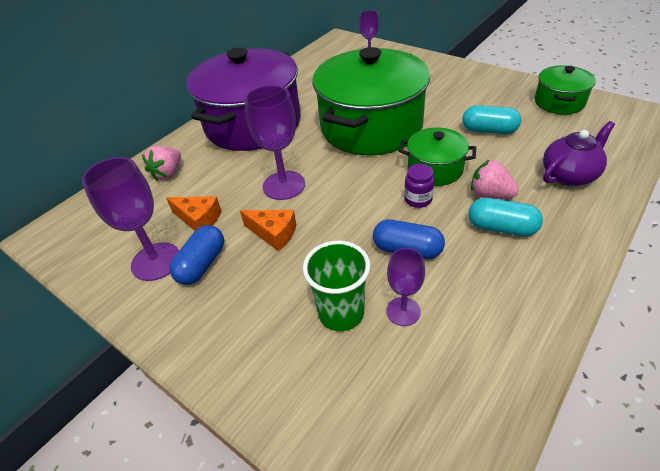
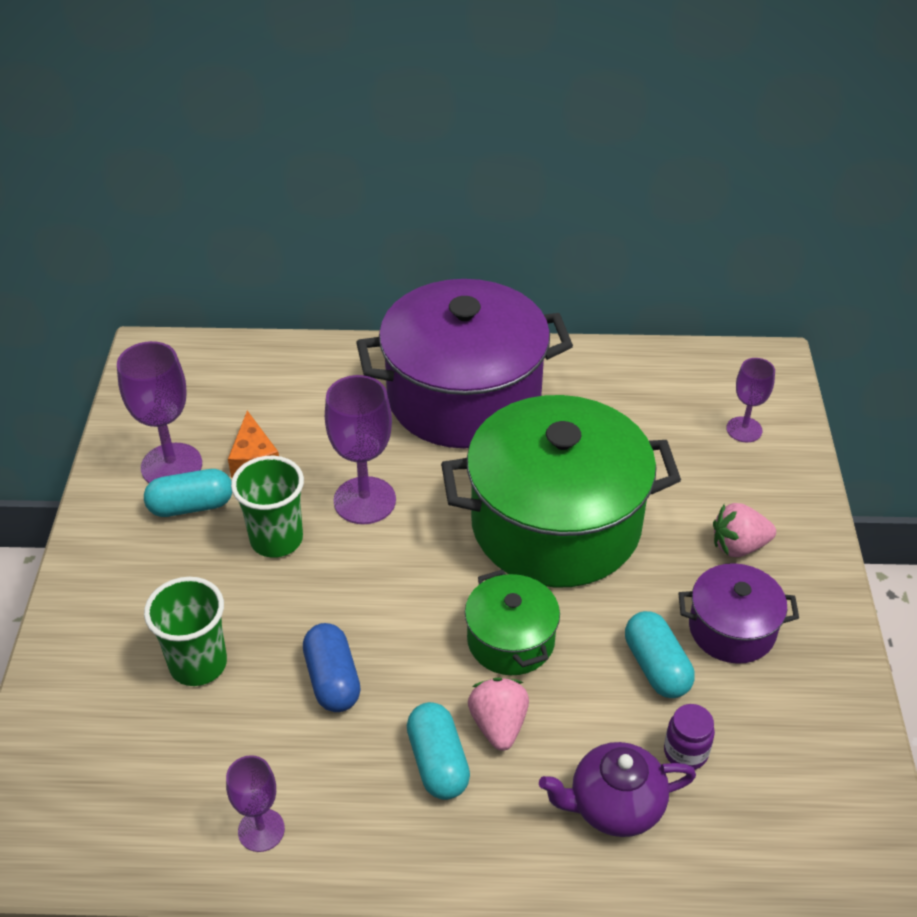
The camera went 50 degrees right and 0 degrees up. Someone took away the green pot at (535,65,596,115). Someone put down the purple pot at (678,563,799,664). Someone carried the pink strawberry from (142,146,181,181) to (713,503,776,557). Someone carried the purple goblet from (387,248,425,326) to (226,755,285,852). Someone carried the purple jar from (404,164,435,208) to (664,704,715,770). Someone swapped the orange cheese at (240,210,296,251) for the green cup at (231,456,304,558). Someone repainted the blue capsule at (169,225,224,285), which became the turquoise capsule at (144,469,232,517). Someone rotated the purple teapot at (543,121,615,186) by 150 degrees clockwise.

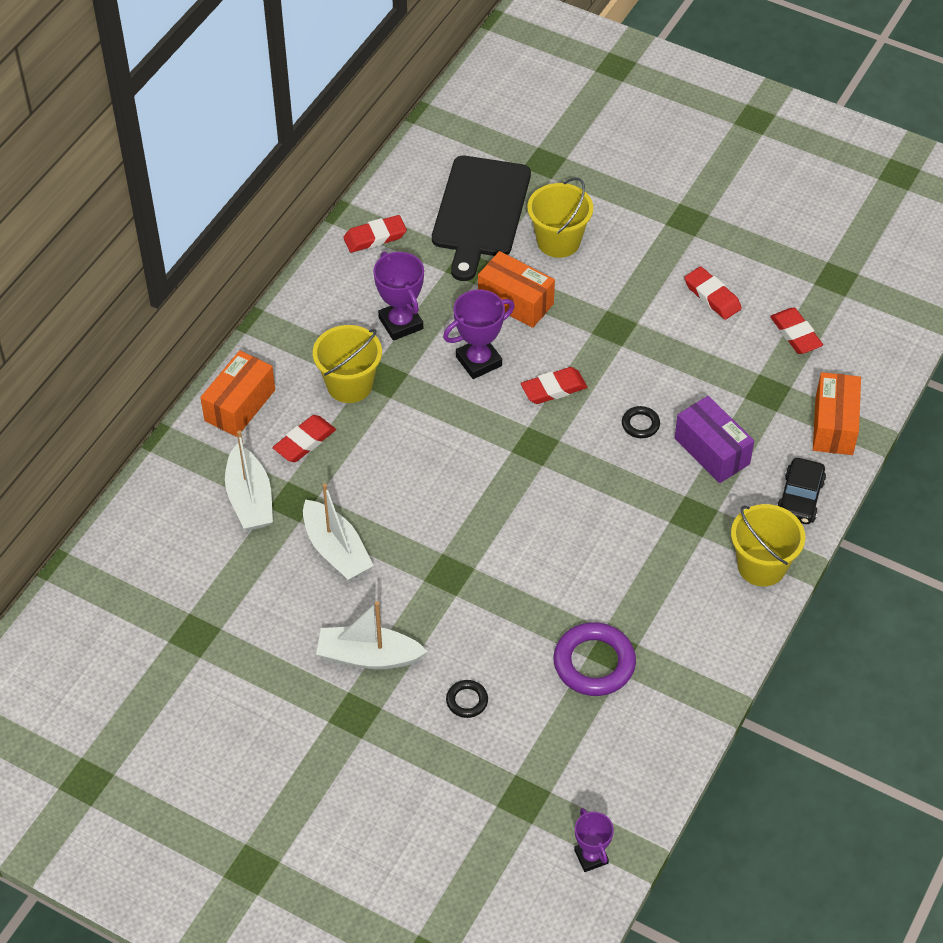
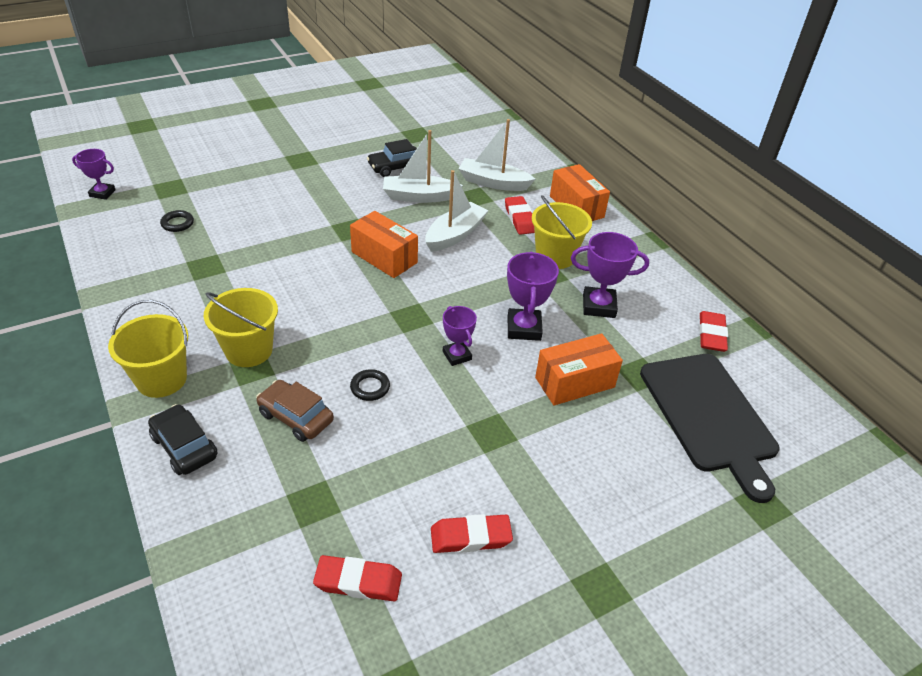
The camera went 120 degrees right and 10 degrees down. Someone took away the purple ring at (554,622,636,696). Someone put down the black car at (367,139,417,177). Someone carried the white boat from (316,601,428,669) to (425,170,488,252). Someone carried the black ring from (446,680,488,718) to (160,210,194,232). Someone carried the yellow bucket from (528,177,593,258) to (204,288,278,367). Someone carried the orange box from (813,372,861,455) to (350,211,418,278). Someone swapped the red eraser at (521,367,587,404) for the purple trophy at (443,306,477,366). Someone swapped the purple box at (675,396,754,483) for the brown car at (256,380,334,442). Someone rotated the black cutting board at (432,156,531,281) by 150 degrees counterclockwise.

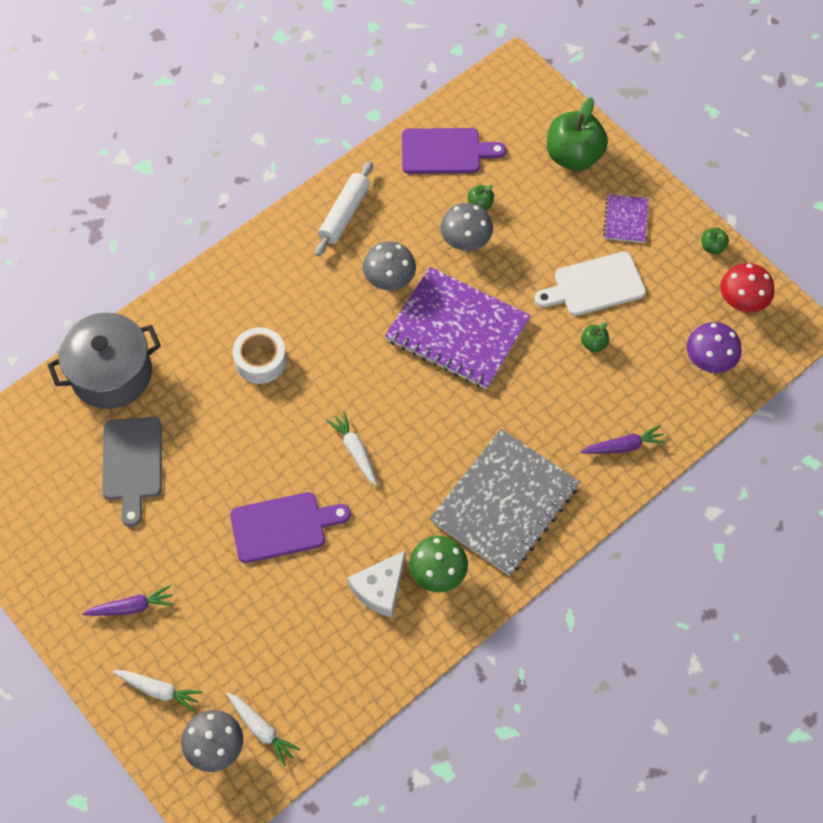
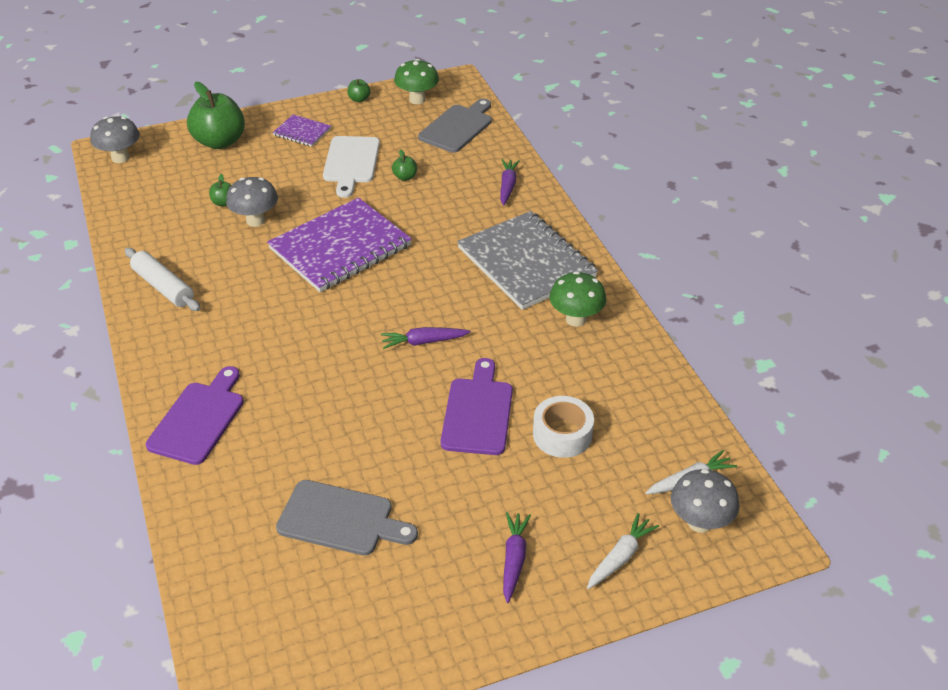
The camera went 70 degrees left and 20 degrees down. Someone took away the grey pot at (48,313,161,409). Someone took away the white cheese at (347,551,405,618). Someone carried the white tape from (233,327,287,384) to (533,396,594,458). Someone carried the grey mushroom from (363,242,416,290) to (90,116,140,163). Someone carried the purple cutting board from (402,128,506,174) to (146,366,244,465). Someone swapped the purple mushroom at (686,322,742,373) for the grey cutting board at (418,99,492,153). Someone repainted the white carrot at (327,411,377,486), which became the purple carrot at (381,327,471,349). Someone repainted the red mushroom at (720,263,774,312), which became the green mushroom at (394,59,439,104).

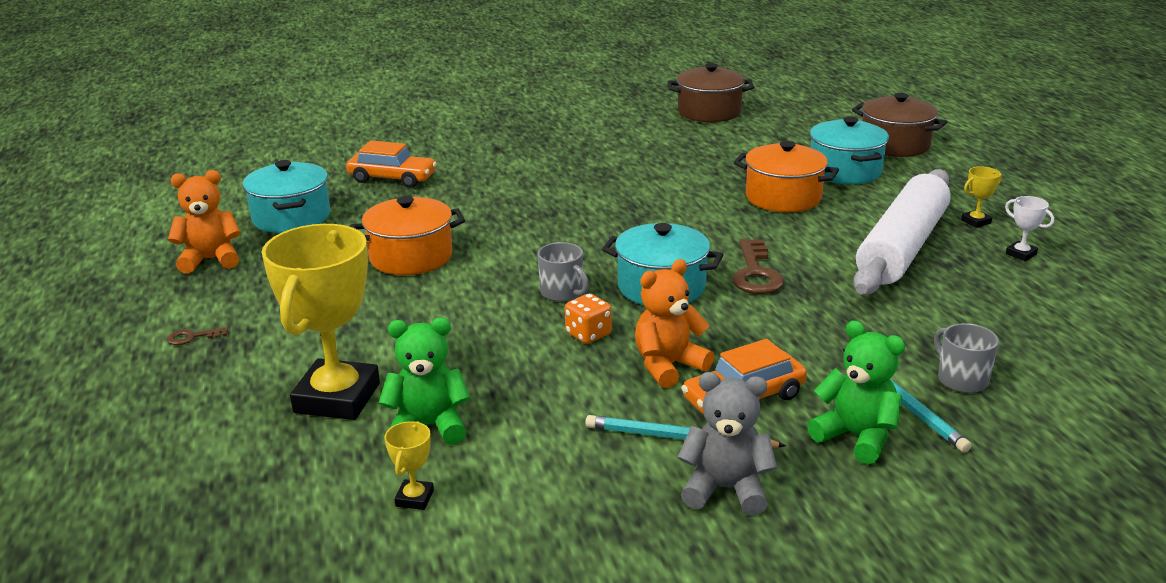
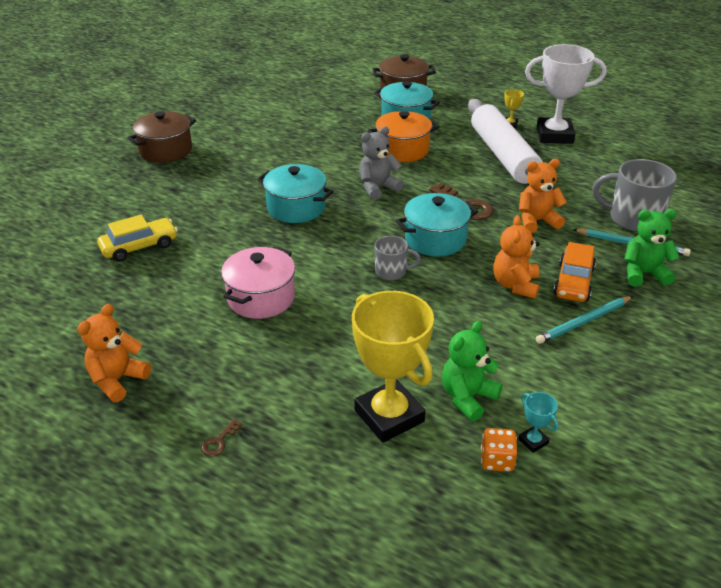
The camera went 45 degrees left and 10 degrees up. Someone put down the orange teddy bear at (519,159,567,233). Someone carried the turquoise pot from (243,160,330,233) to (257,164,334,223). Someone carried the orange dice from (565,294,612,344) to (481,428,518,472). Someone carried the brown pot from (668,63,754,122) to (127,111,196,163). Someone carried the grey teddy bear from (678,372,777,516) to (359,126,404,200). Someone repainted the orange car at (346,141,437,188), which became the yellow car at (97,215,178,262). Someone repainted the orange pot at (350,196,465,275), which became the pink pot at (221,247,295,319). Someone repainted the yellow trophy at (385,421,434,510), which became the turquoise trophy at (518,392,559,453). Someone scaled the grey mug at (934,323,999,393) by 1.77. Someone scaled the white trophy at (1005,196,1054,261) by 2.46.

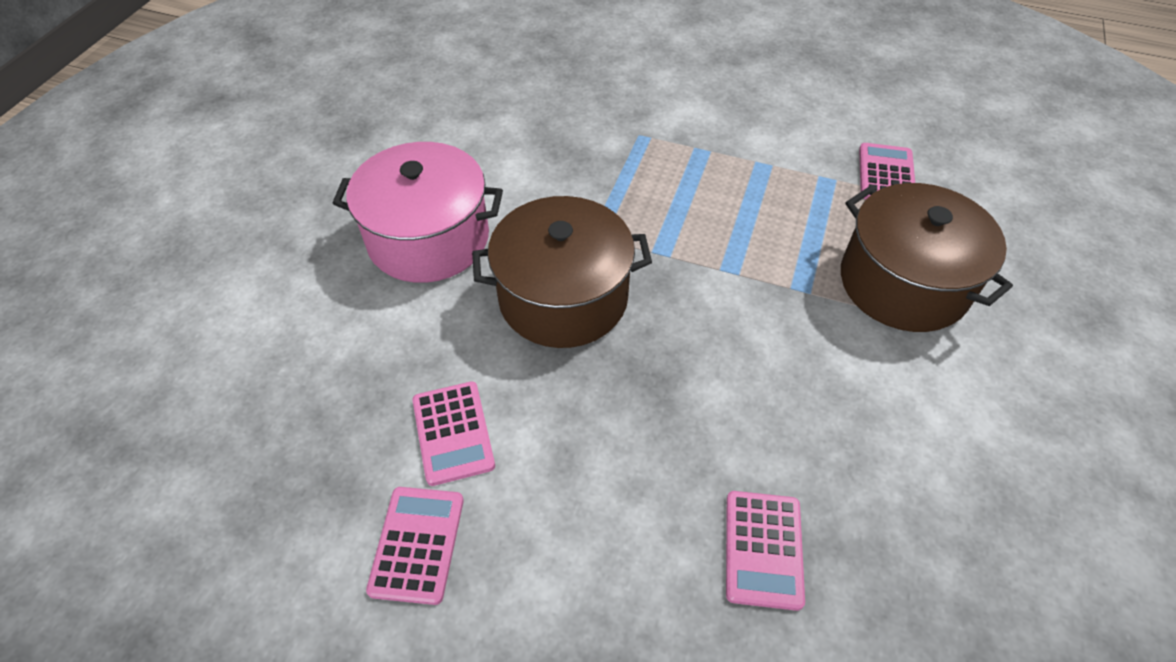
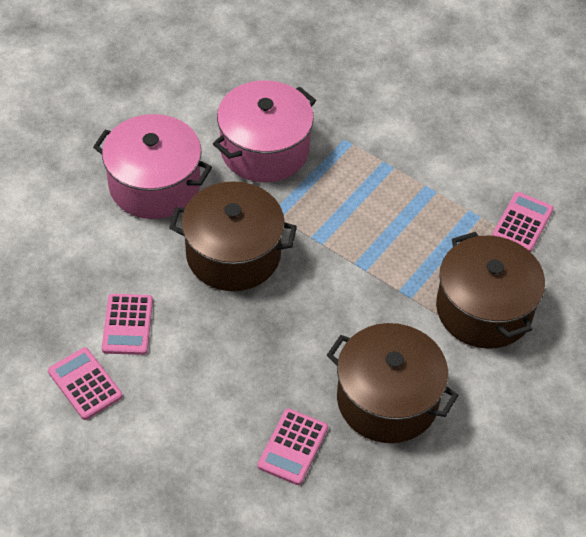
The camera went 15 degrees right and 0 degrees up. Someone put down the pink pot at (213,80,316,182). Someone put down the brown pot at (327,323,459,443). Someone rotated the pink calculator at (366,487,464,605) by 60 degrees counterclockwise.

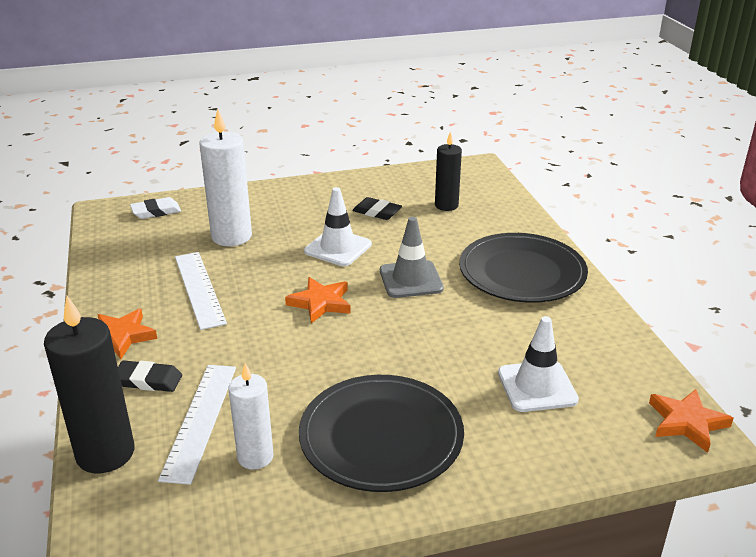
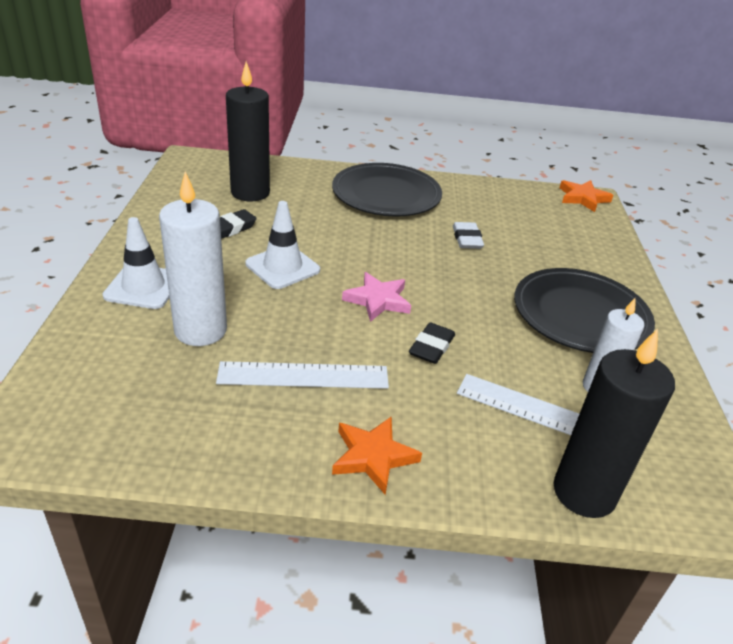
The camera went 75 degrees left and 5 degrees up. Someone took away the grey traffic cone at (380,217,444,298). Someone carried the black eraser from (118,360,182,392) to (409,322,455,364). Someone carried the white eraser from (130,197,181,219) to (453,222,484,249). Someone carried the white traffic cone from (498,316,579,412) to (103,217,170,309). Someone repainted the orange star at (285,277,351,323), which became the pink star at (342,272,411,322). Someone scaled the black candle at (435,132,462,211) by 1.60.

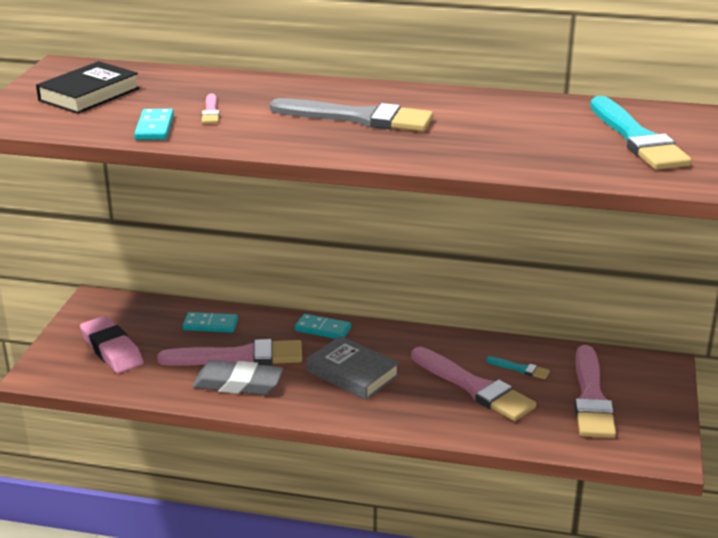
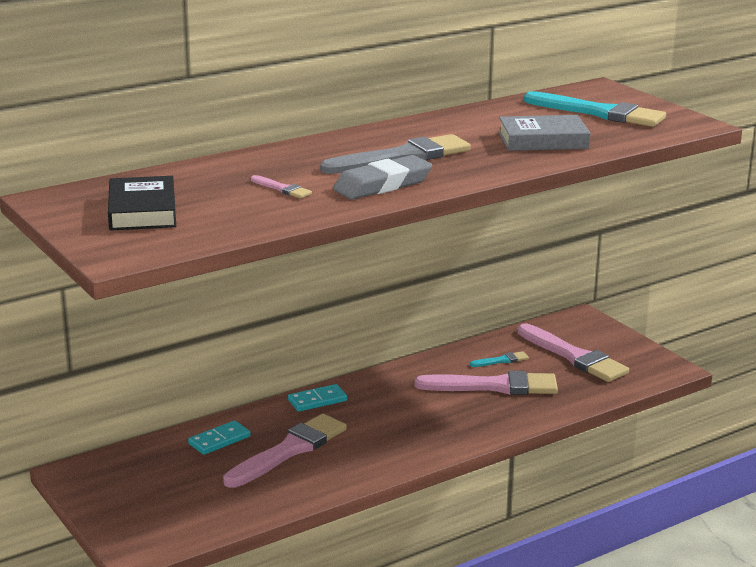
The camera went 45 degrees left and 5 degrees down. Someone took away the pink eraser at (80,316,144,373). Someone took away the turquoise domino at (134,109,174,140). Someone carried the grey eraser from (192,360,283,395) to (333,155,432,200). Someone carried the grey book from (306,336,399,400) to (499,115,591,151).

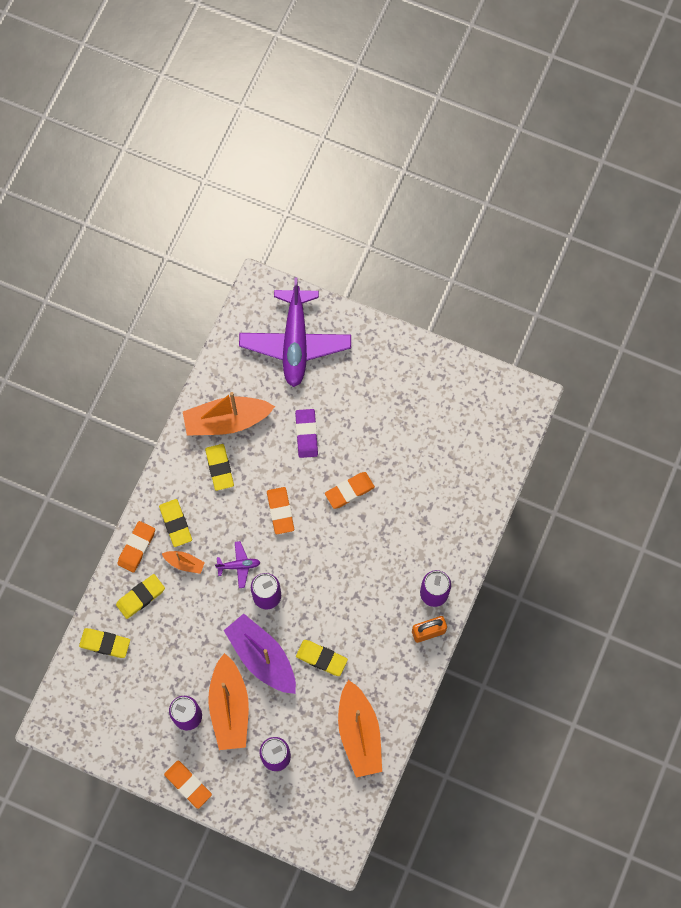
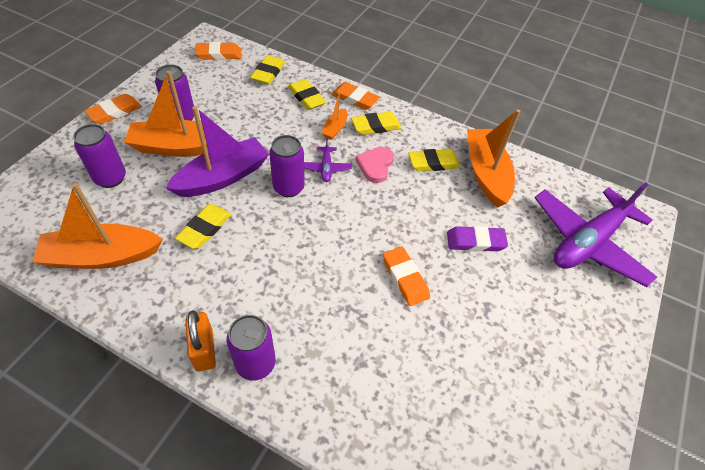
The camera went 90 degrees right and 20 degrees down. Someone put down the pink heart at (356,147,394,183). Someone carried the orange eraser from (267,487,294,534) to (195,42,241,60). Someone rotated the purple plane at (239,278,351,387) by 45 degrees counterclockwise.

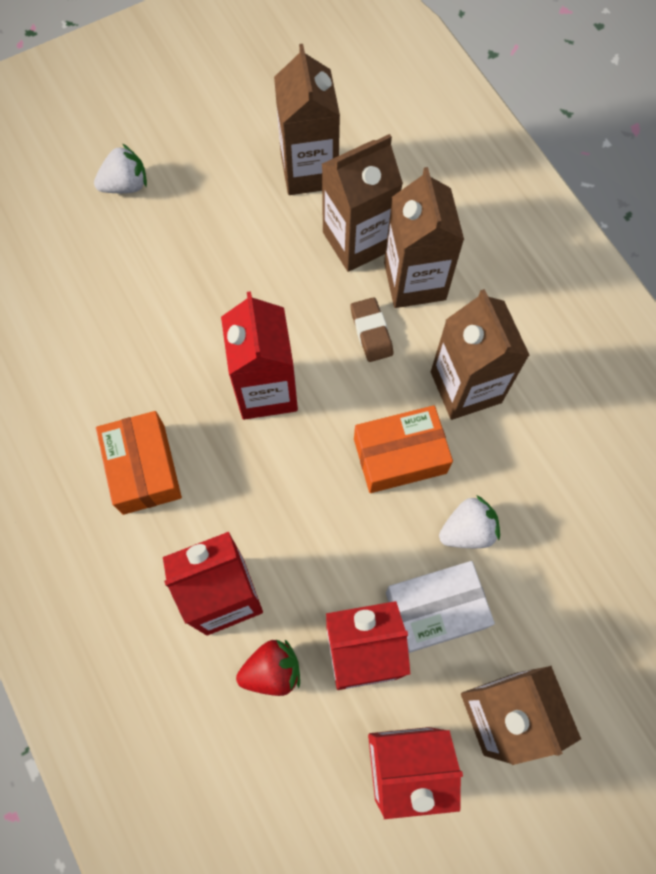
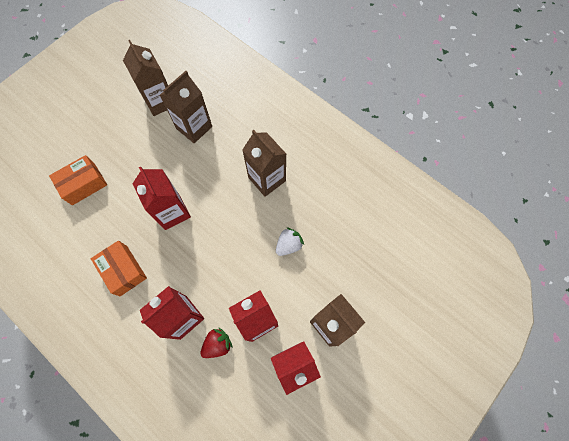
The camera went 20 degrees left and 0 degrees up. Someone took away the white strawberry at (94,144,147,193). Someone took away the brown eraser at (350,297,393,362). Someone took away the brown carton at (384,167,464,308). Someone took away the white box at (386,561,495,653). Someone carried the orange box from (354,405,453,493) to (49,155,107,205).

